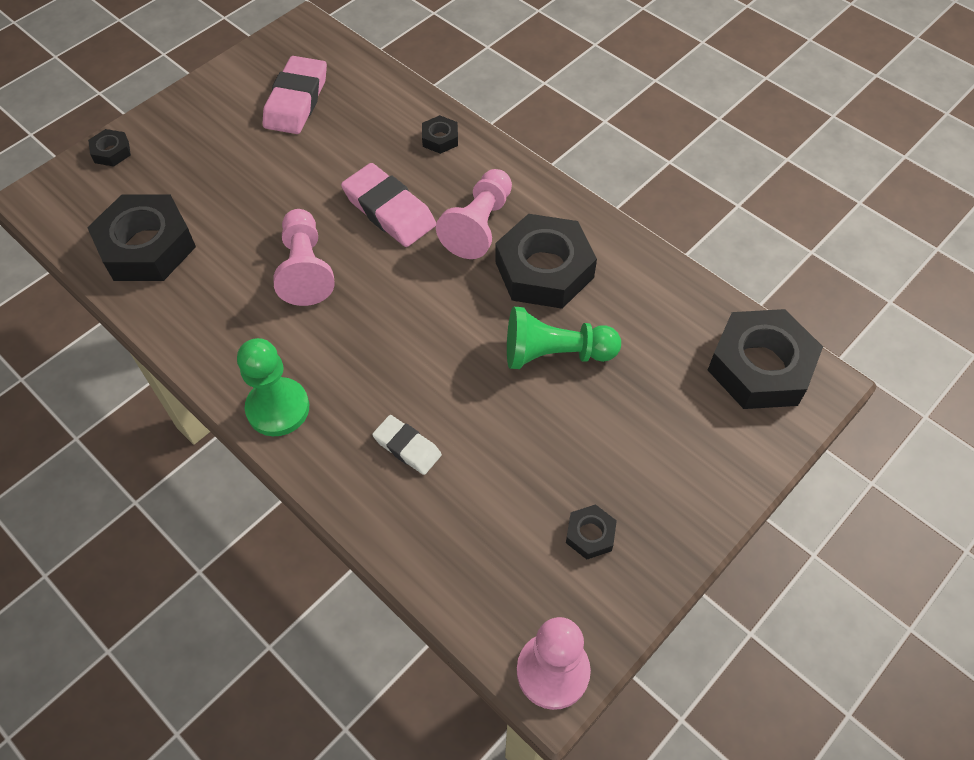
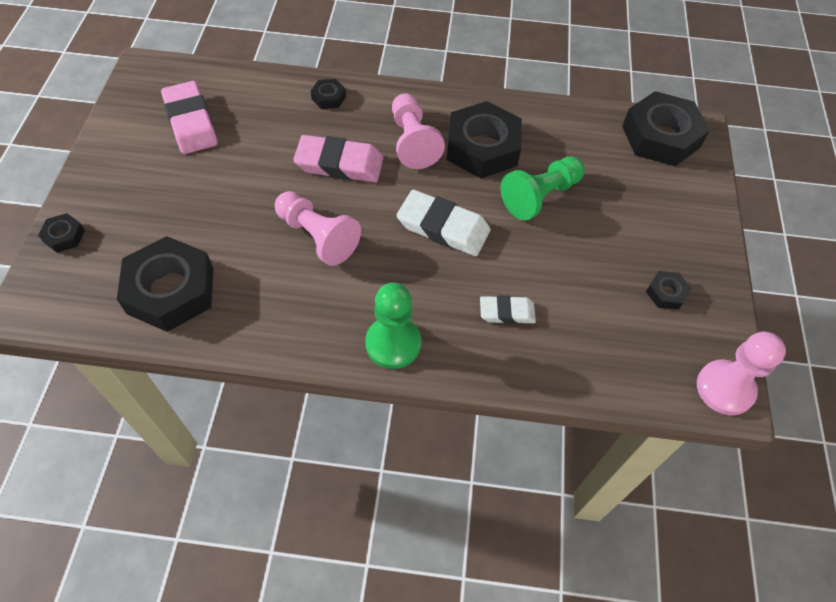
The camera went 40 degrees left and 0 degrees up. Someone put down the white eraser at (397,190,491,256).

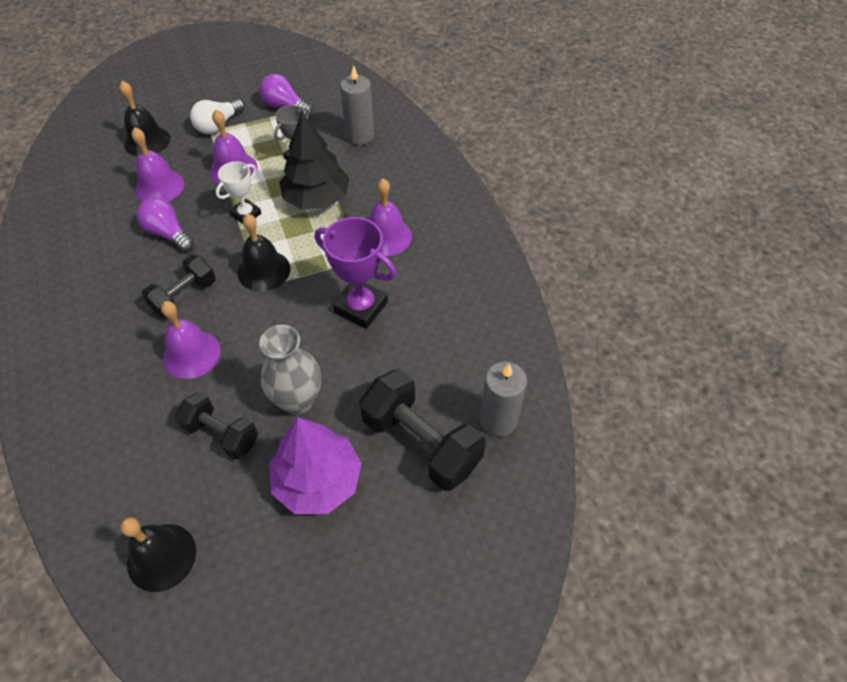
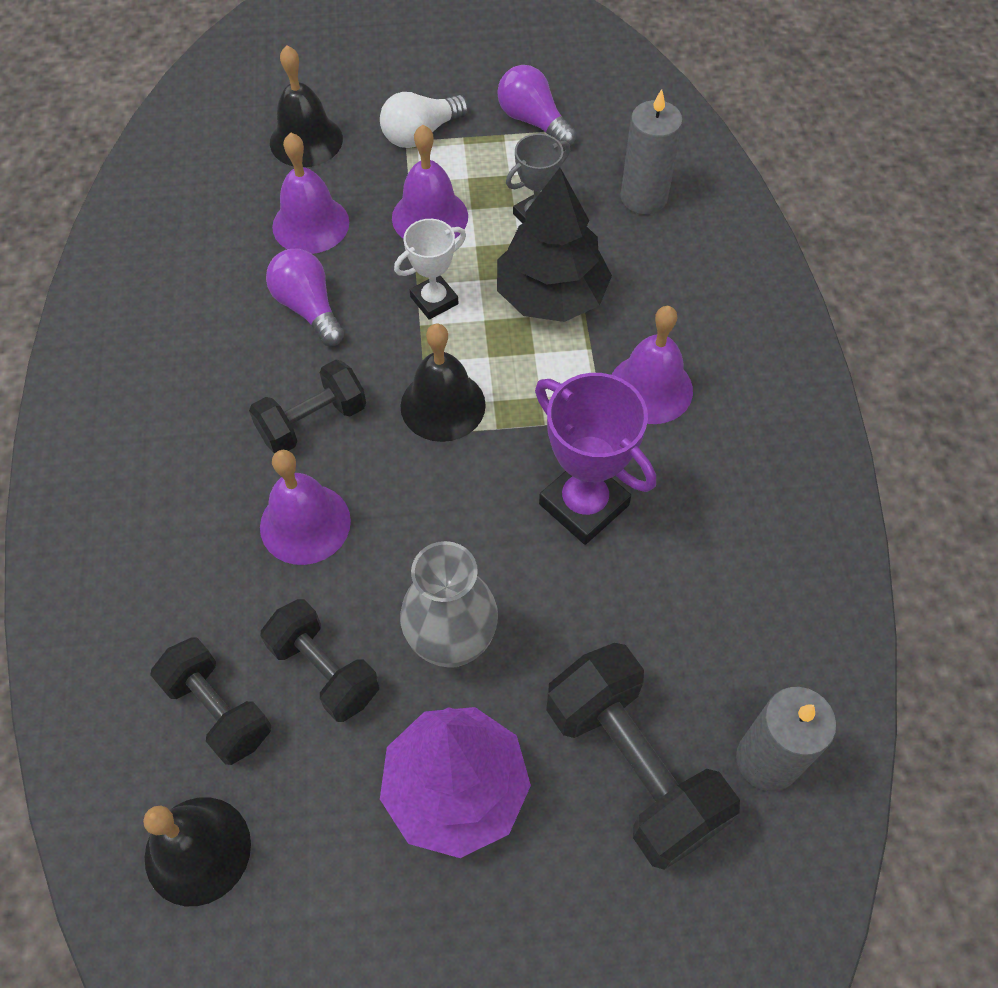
The camera went 15 degrees right and 5 degrees up. Someone put down the black dumbbell at (150,637,271,765).

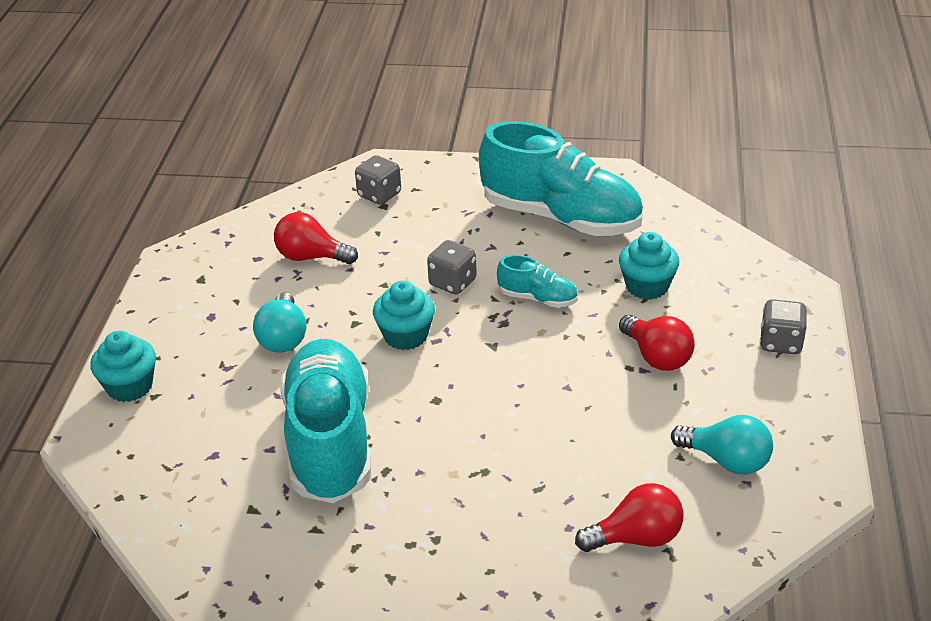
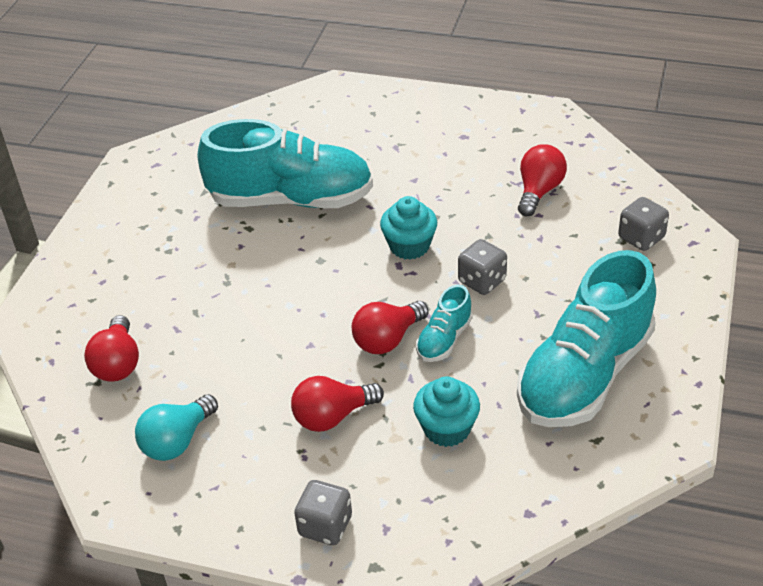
The camera went 100 degrees right and 5 degrees up. Someone took away the turquoise cupcake at (90,331,156,402). Someone took away the turquoise light bulb at (253,292,306,353). Someone put down the red light bulb at (352,301,429,354).

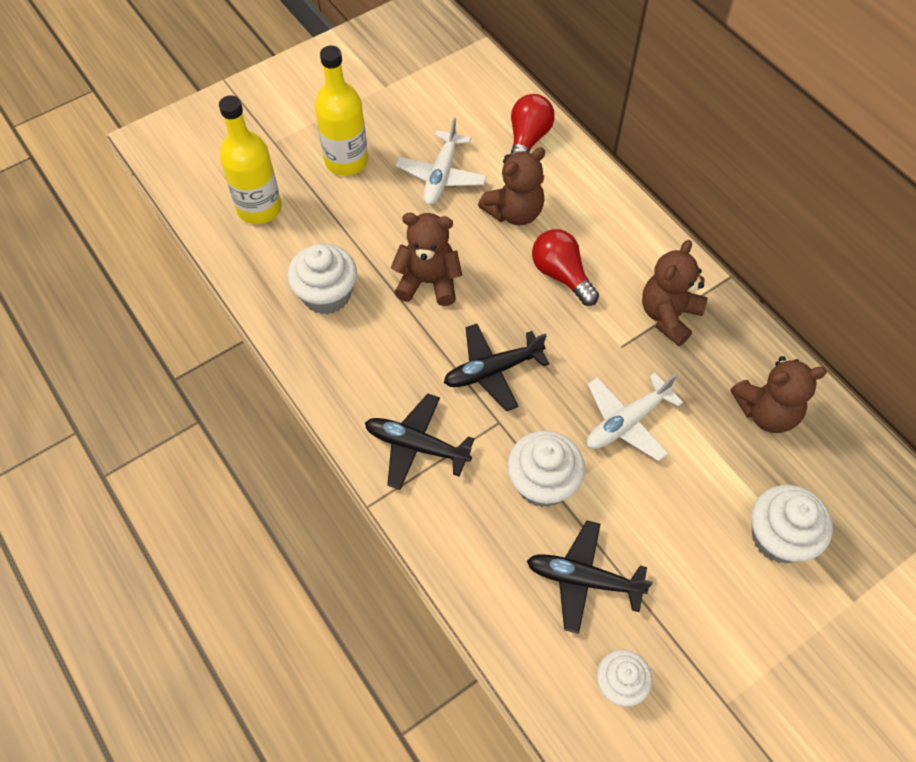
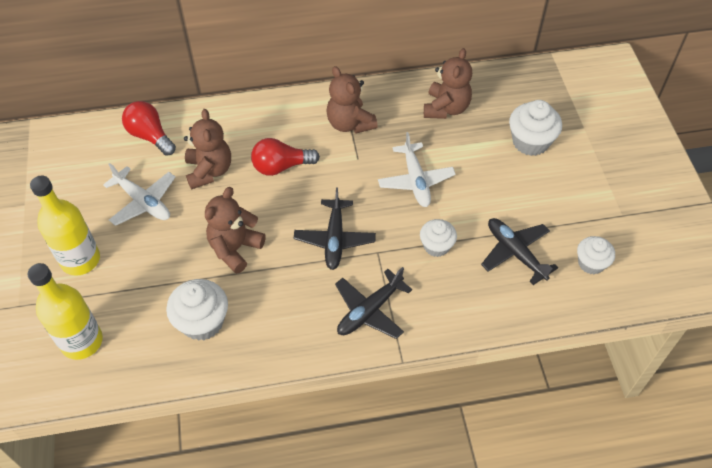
The camera went 65 degrees left and 5 degrees down. Someone rotated the black plane at (527,521,653,634) by 105 degrees clockwise. Someone scaled the white cupcake at (507,430,585,507) by 0.65.

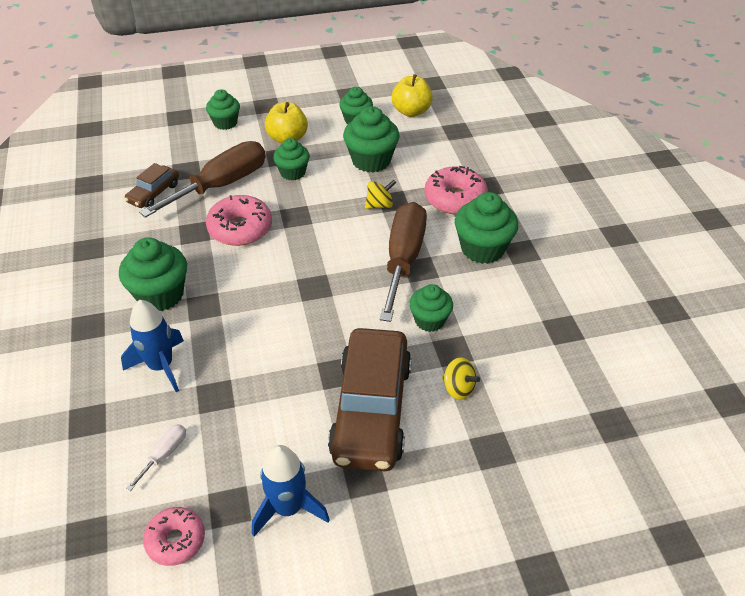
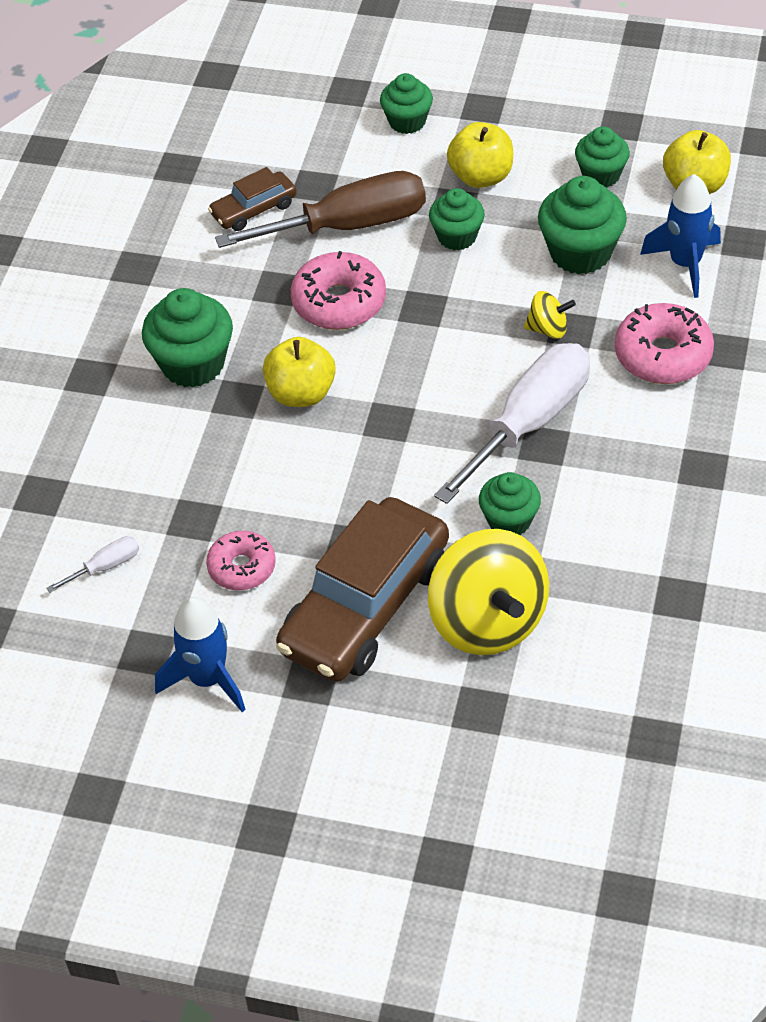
The camera went 30 degrees right and 5 degrees up. Someone took away the green cupcake at (455,192,518,264). Someone put down the yellow apple at (263,337,336,407). Someone carried the blue rocket from (121,300,184,392) to (640,174,721,298). Someone carried the pink donut from (143,507,205,566) to (206,531,276,590). Someone repainted the brown screwdriver at (380,202,427,322), which became the white screwdriver at (434,343,590,504). Someone scaled the yellow spinning top at (442,357,480,400) by 2.23.

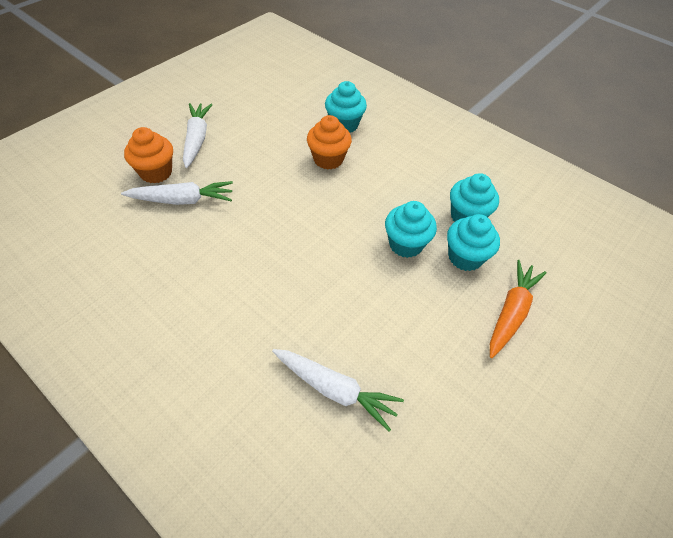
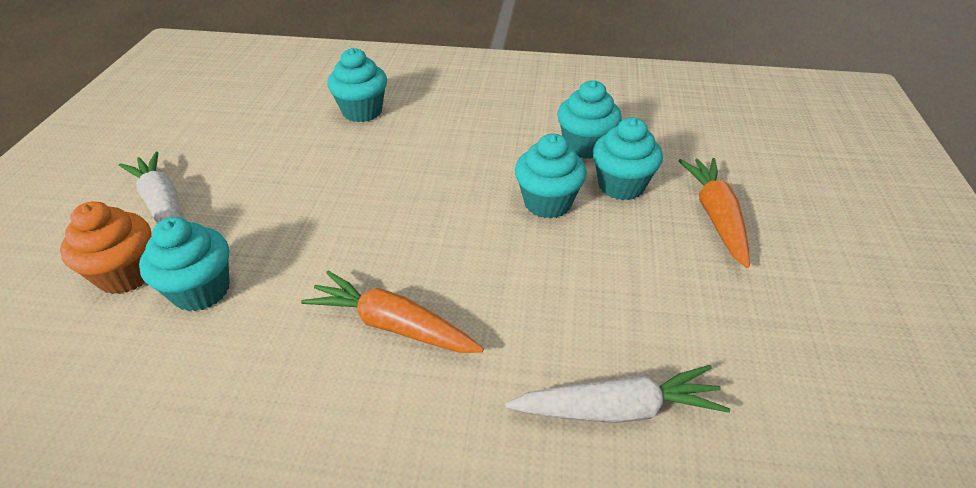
The camera went 30 degrees left and 10 degrees down. Someone took away the orange cupcake at (307,115,352,170). Someone put down the orange carrot at (301,271,484,353). Someone swapped the white carrot at (121,181,233,205) for the turquoise cupcake at (139,217,230,311).

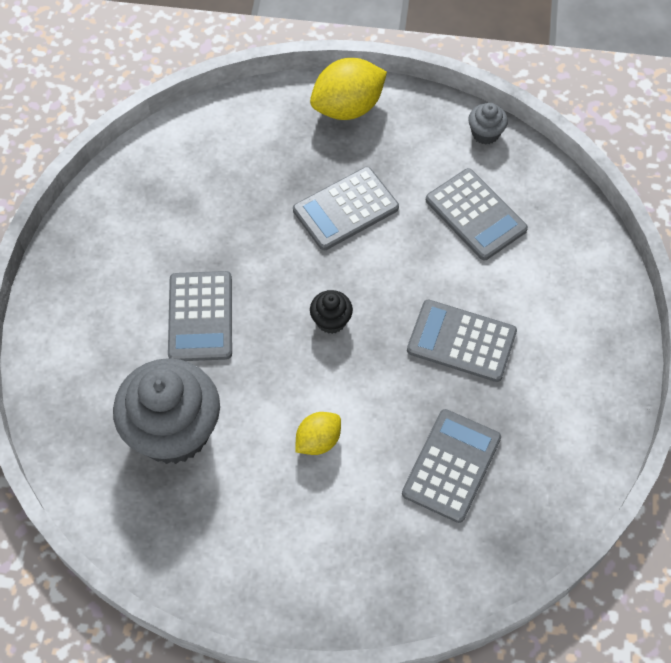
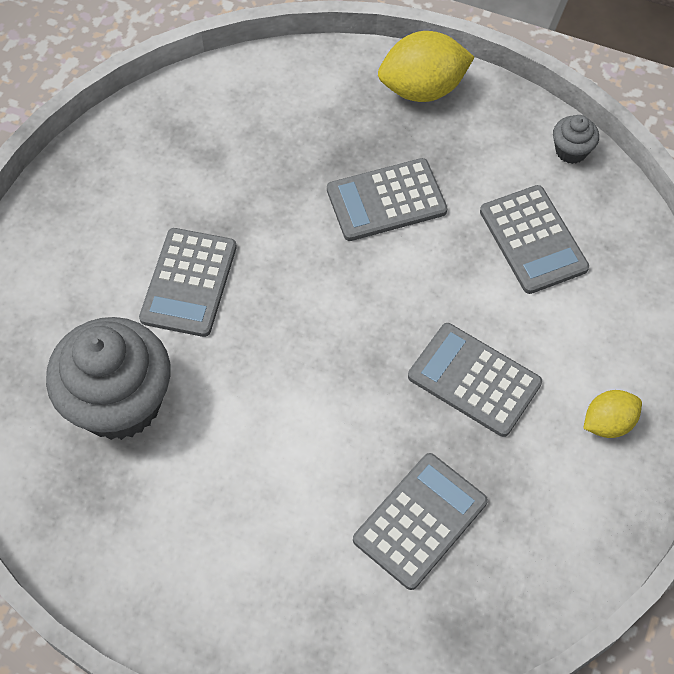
The camera went 15 degrees right and 0 degrees up. Someone took away the black cupcake at (310,290,353,334). Someone carried the yellow lemon from (295,412,341,455) to (583,390,642,438).

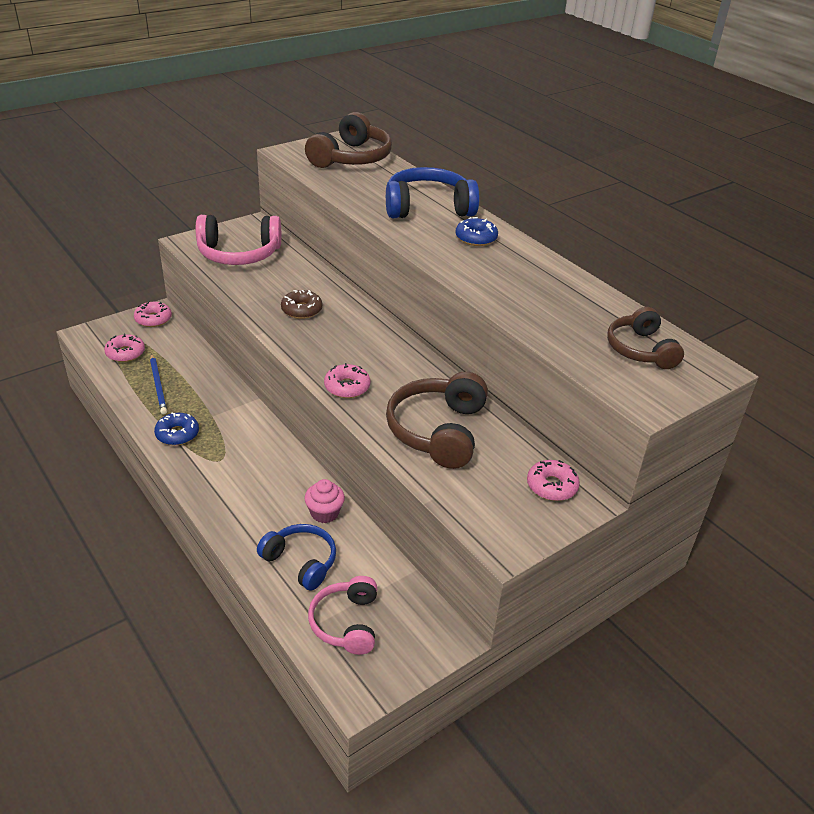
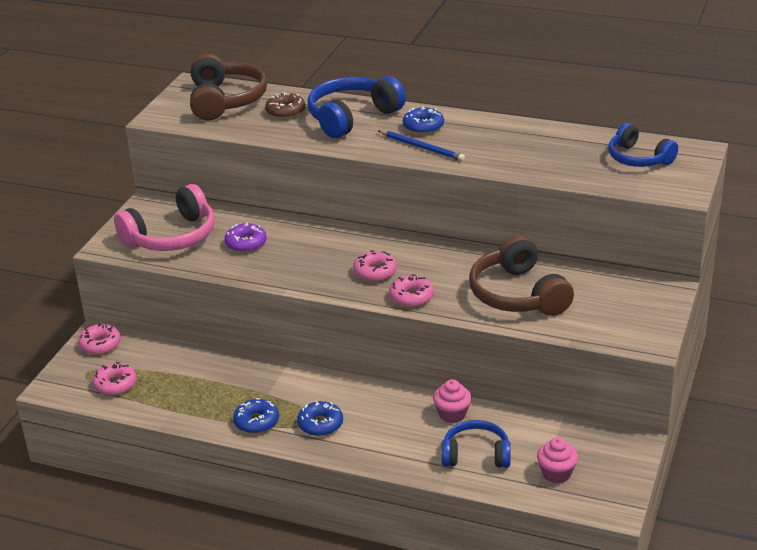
The camera went 30 degrees left and 5 degrees down. Someone put down the purple donut at (224,222,267,252). Someone put down the blue donut at (297,401,343,436). Someone carried the blue pencil from (150,353,167,414) to (378,130,465,161). Someone carried the brown donut from (281,290,322,319) to (265,92,306,119). Someone carried the pink donut from (527,460,580,501) to (353,250,397,282). Someone swapped the pink headphones at (308,576,377,655) for the pink cupcake at (537,437,578,483). Someone repainted the brown headphones at (607,307,684,369), which became the blue headphones at (608,123,678,167).

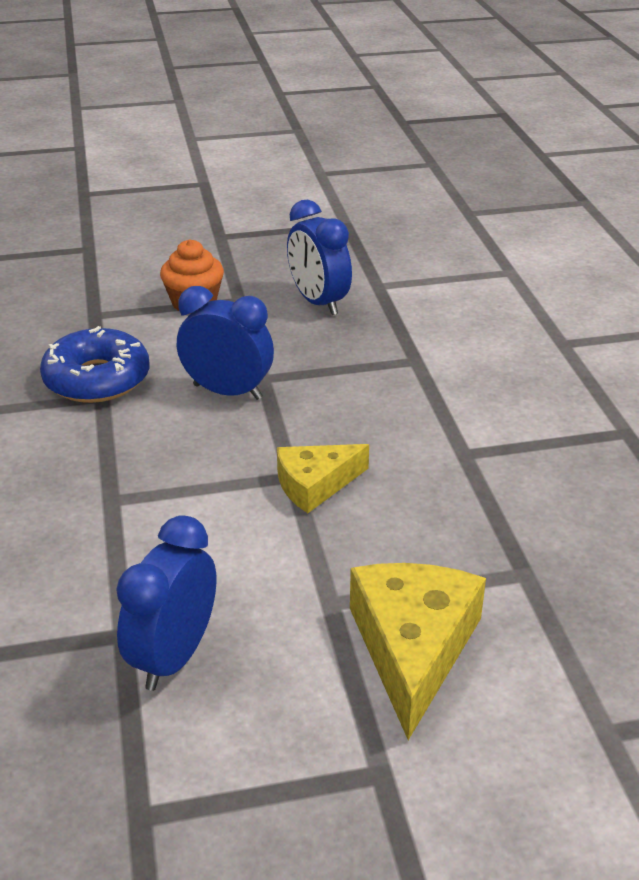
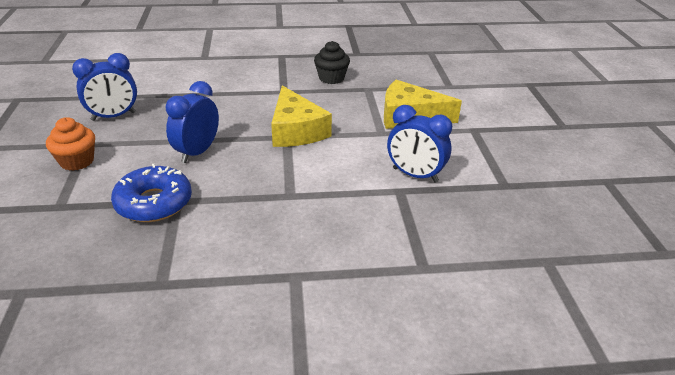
The camera went 85 degrees left and 0 degrees up. Someone put down the black cupcake at (314,41,350,84). Someone scaled the yellow cheese at (277,444,369,513) by 1.59.

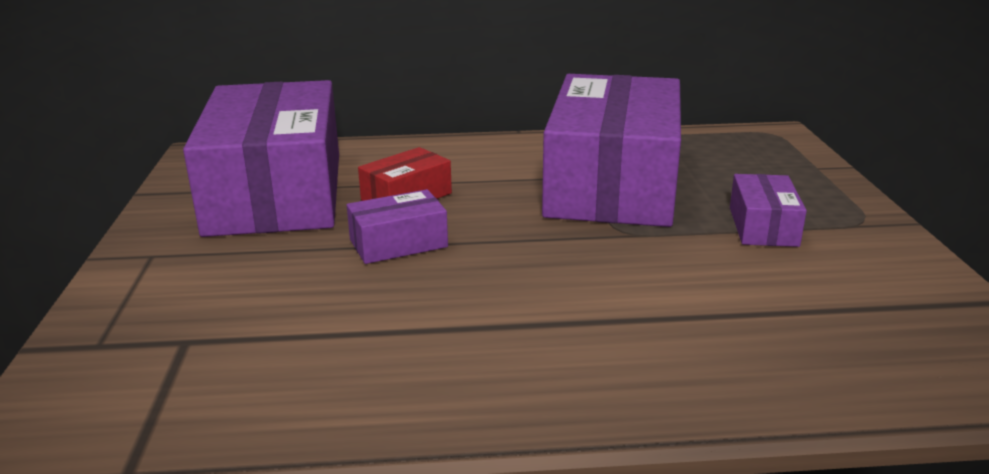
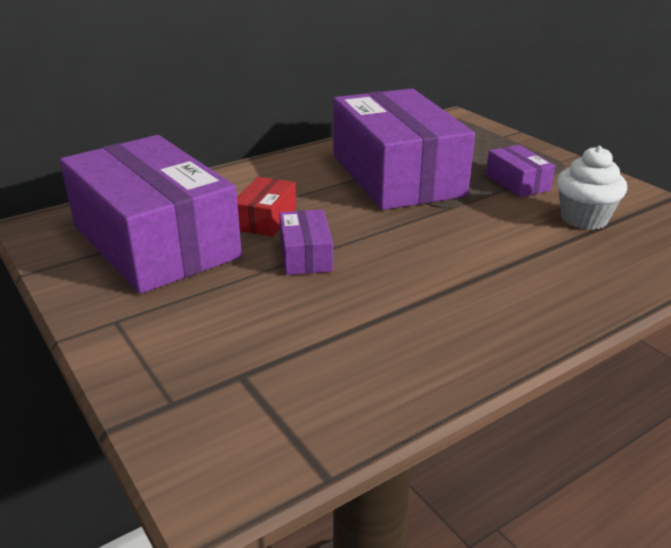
The camera went 30 degrees left and 5 degrees up. Someone put down the white cupcake at (557,146,627,230). Someone rotated the purple box at (347,189,448,264) by 45 degrees counterclockwise.

